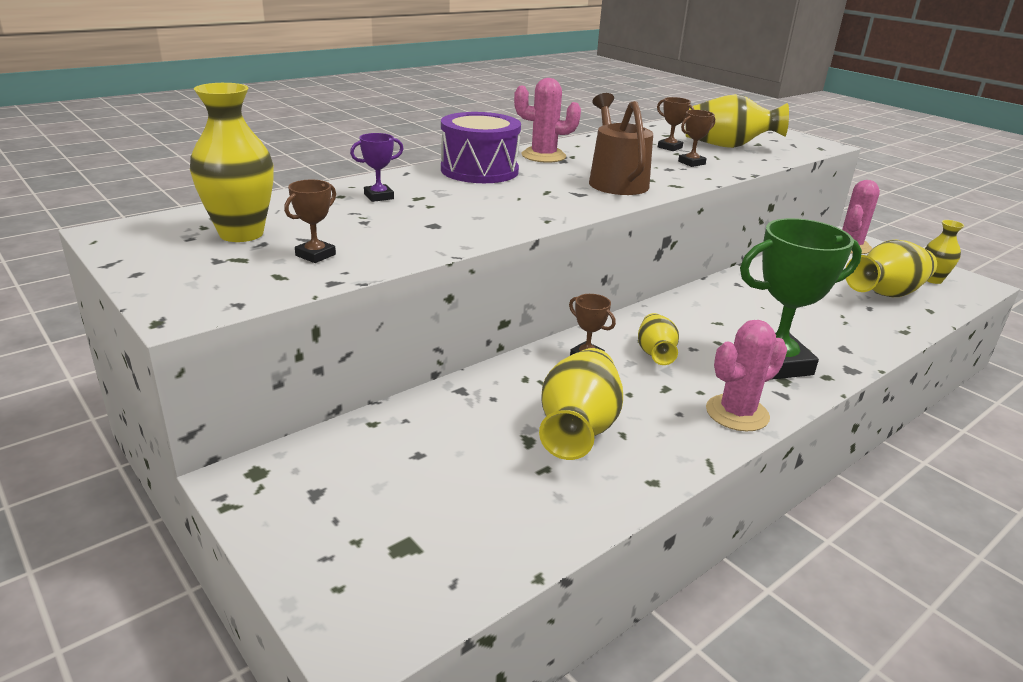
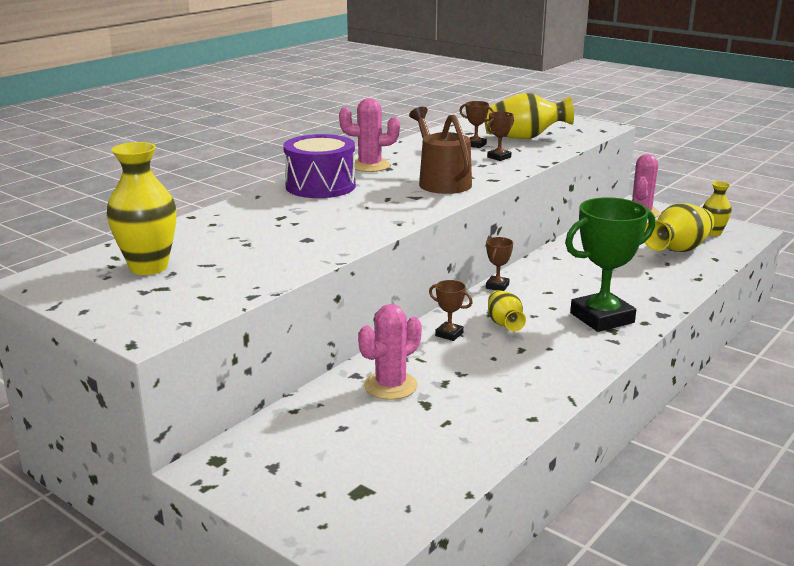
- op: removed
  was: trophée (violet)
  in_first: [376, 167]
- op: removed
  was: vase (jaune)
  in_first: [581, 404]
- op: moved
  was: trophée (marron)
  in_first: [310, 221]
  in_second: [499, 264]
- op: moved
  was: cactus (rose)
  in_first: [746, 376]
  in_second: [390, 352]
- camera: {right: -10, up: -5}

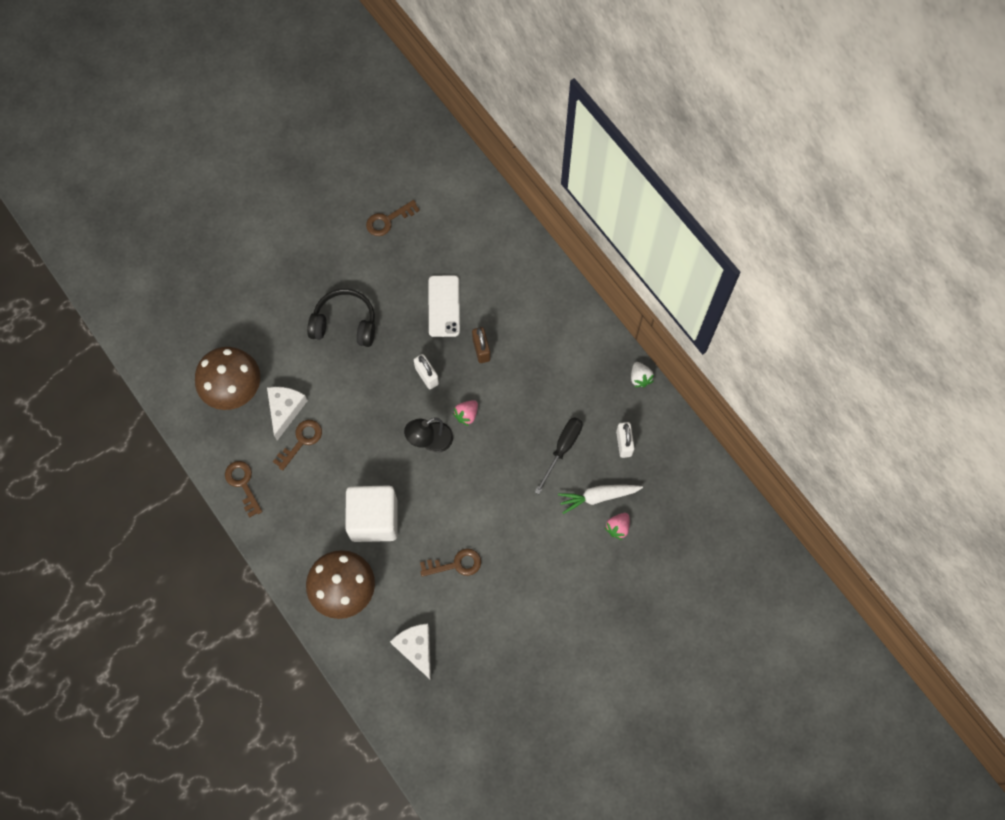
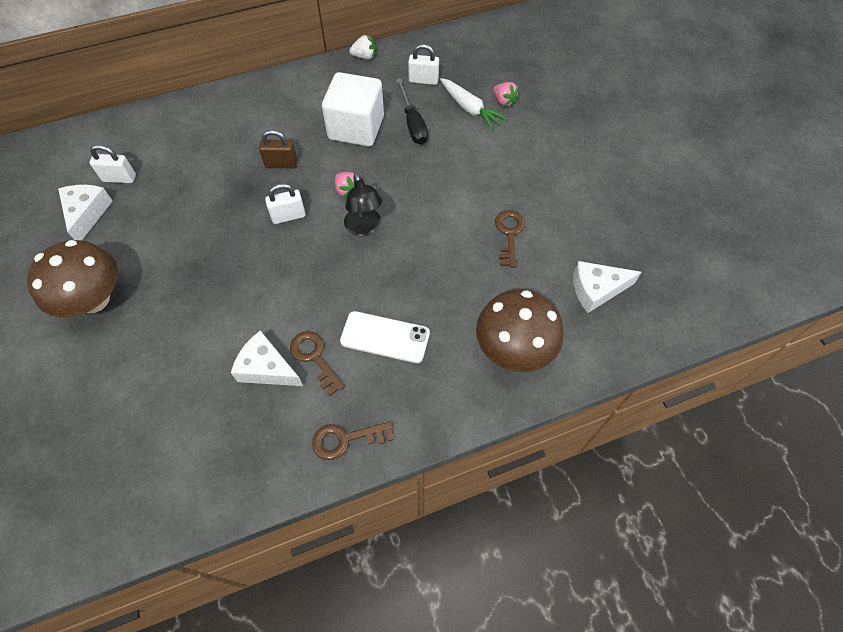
- op: removed
  was: casque audio (noir)
  in_first: [341, 318]
- op: added
  now: cadenas (blanc)
  in_second: [113, 163]
- op: moved
  was: champignon (marron)
  in_first: [227, 378]
  in_second: [72, 278]
- op: moved
  was: cube (blanc)
  in_first: [371, 513]
  in_second: [353, 109]
- op: moved
  was: téléphone (blanc)
  in_first: [444, 306]
  in_second: [385, 337]
- op: replaced
  was: clé (marron)
  now: fromage (blanc)
  in_first: [393, 218]
  in_second: [85, 212]
- op: turned
  was: tournevis (noir)
  in_first: [559, 455]
  in_second: [412, 112]
  clockwise: -150
- op: turned
  was: carotte (blanc)
  in_first: [600, 499]
  in_second: [473, 103]
  clockwise: -45
- camera: {right: -75, up: -10}

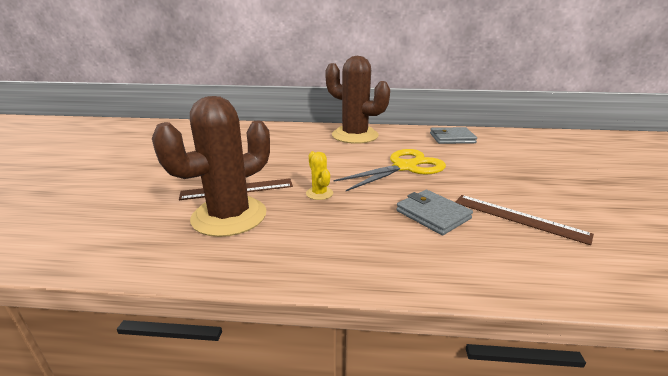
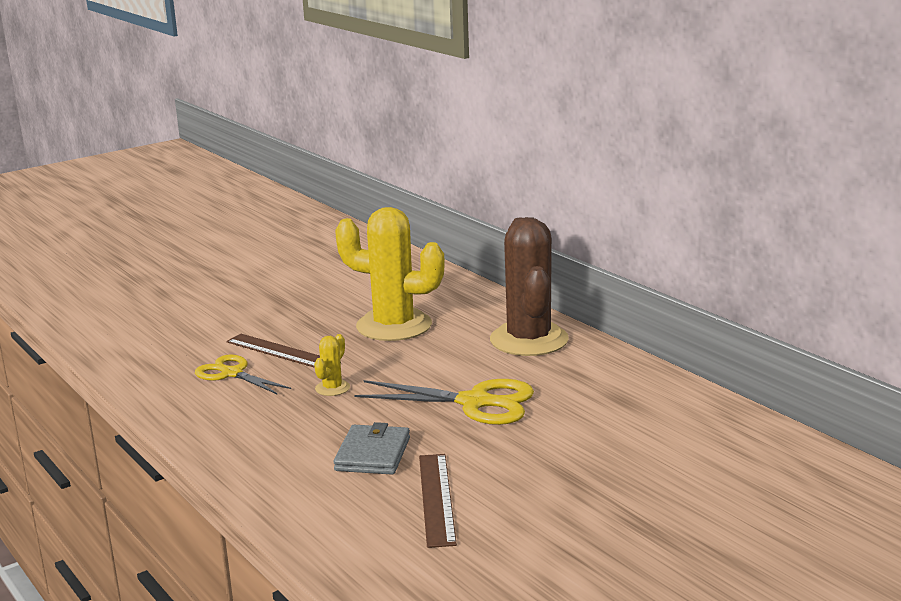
- op: removed
  was: portefeuille (gris)
  in_first: [453, 135]
- op: added
  now: cactus (jaune)
  in_second: [390, 274]
- op: replaced
  was: cactus (marron)
  now: ciseaux (jaune)
  in_first: [211, 166]
  in_second: [243, 374]
- camera: {right: 50, up: -5}

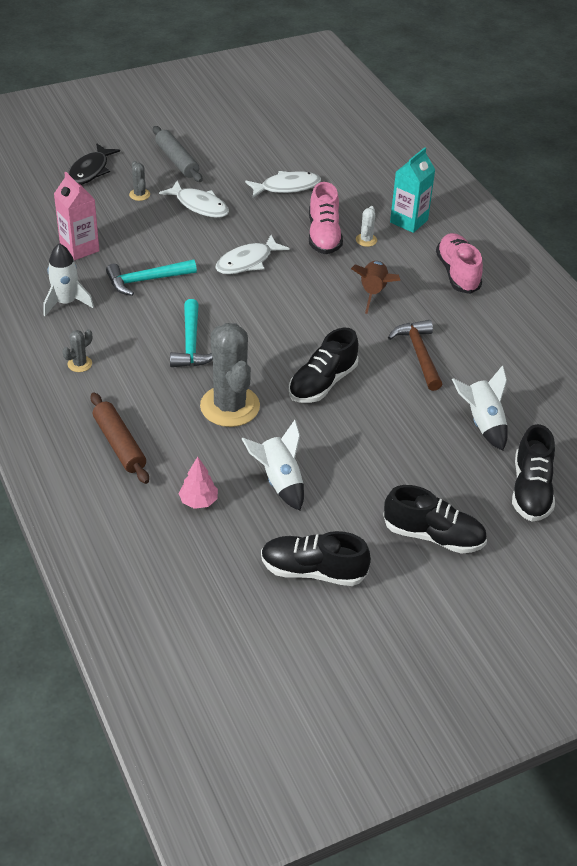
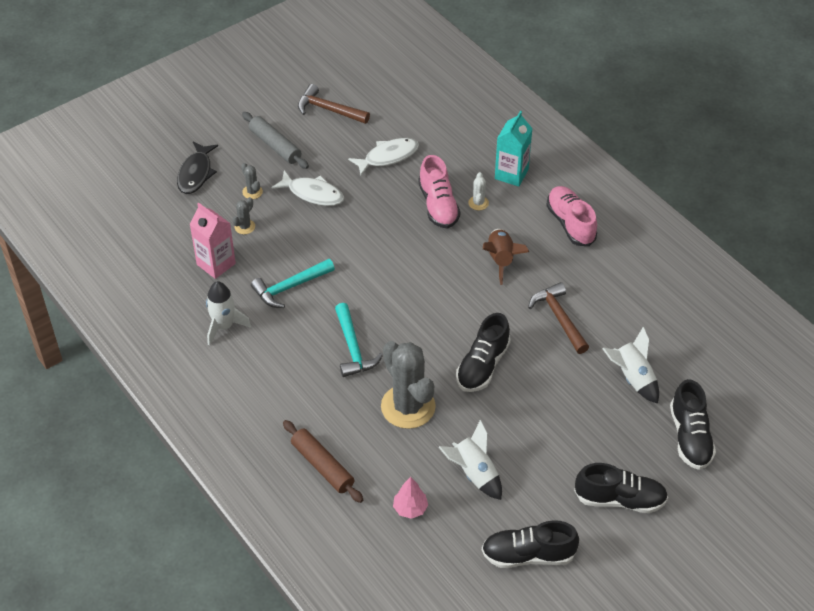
- op: removed
  was: poisson (blanc)
  in_first: [252, 254]
- op: added
  now: marteau (marron)
  in_second: [334, 104]
- op: moved
  was: cactus (gris)
  in_first: [77, 350]
  in_second: [243, 215]
- camera: {right: -10, up: 5}

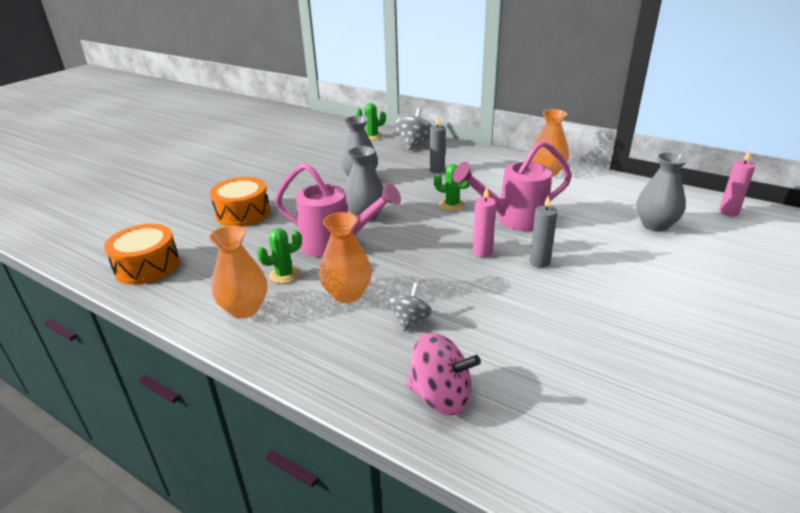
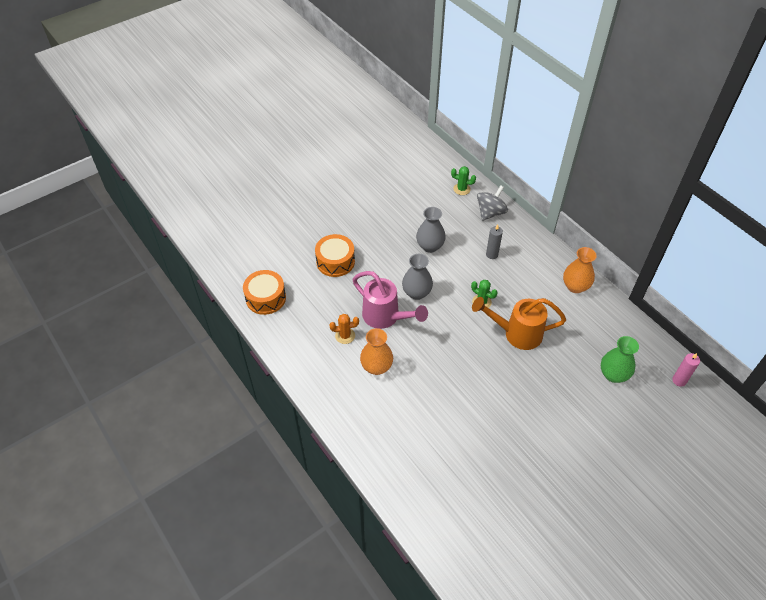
- op: removed
  was: vase (orange)
  in_first: [238, 271]
- op: removed
  was: toupie (gris)
  in_first: [410, 307]
- op: removed
  was: toupie (rose)
  in_first: [444, 374]
- op: removed
  was: bougie (rose)
  in_first: [484, 222]
- op: removed
  was: bougie (gris)
  in_first: [543, 231]
- op: recoloured
  was: cactus (vert)
  now: cactus (orange)
  in_first: [279, 256]
  in_second: [344, 329]
- op: recoloured
  was: arrosoir (rose)
  now: arrosoir (orange)
  in_first: [512, 185]
  in_second: [519, 323]
- op: recoloured
  was: vase (gris)
  now: vase (vert)
  in_first: [662, 192]
  in_second: [620, 359]
- camera: {right: 20, up: 20}

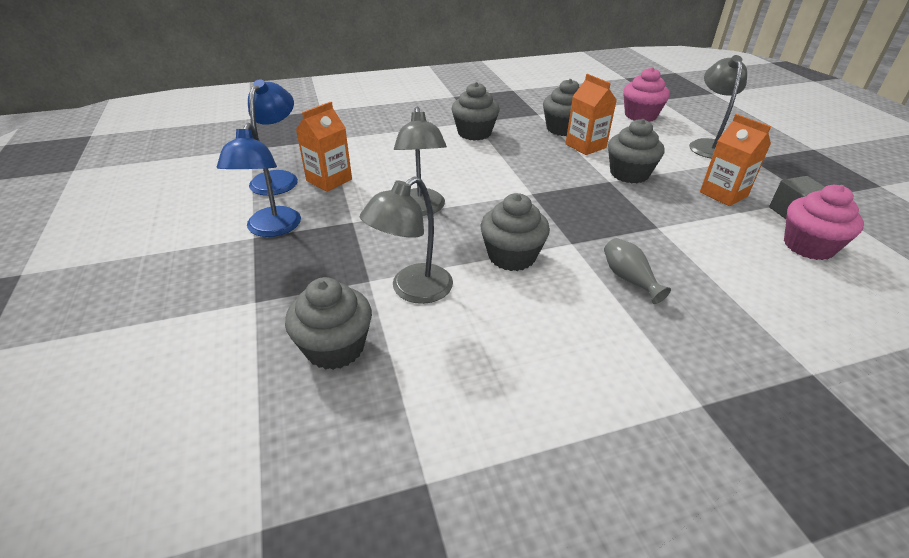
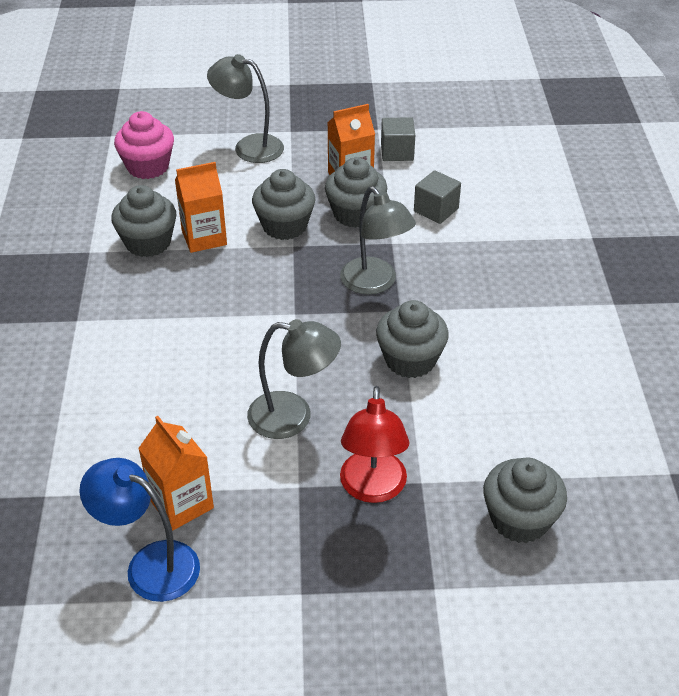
- op: removed
  was: lampe (bleu)
  in_first: [259, 180]
- op: removed
  was: vase (gris)
  in_first: [637, 271]
- op: removed
  was: muffin (rose)
  in_first: [824, 222]
- op: added
  now: lampe (rouge)
  in_second: [374, 444]
- op: added
  now: cube (gris)
  in_second: [437, 197]
- op: moved
  was: lampe (gris)
  in_first: [406, 240]
  in_second: [378, 240]
- op: moved
  was: muffin (gris)
  in_first: [476, 111]
  in_second: [356, 192]
- camera: {right: -75, up: 5}

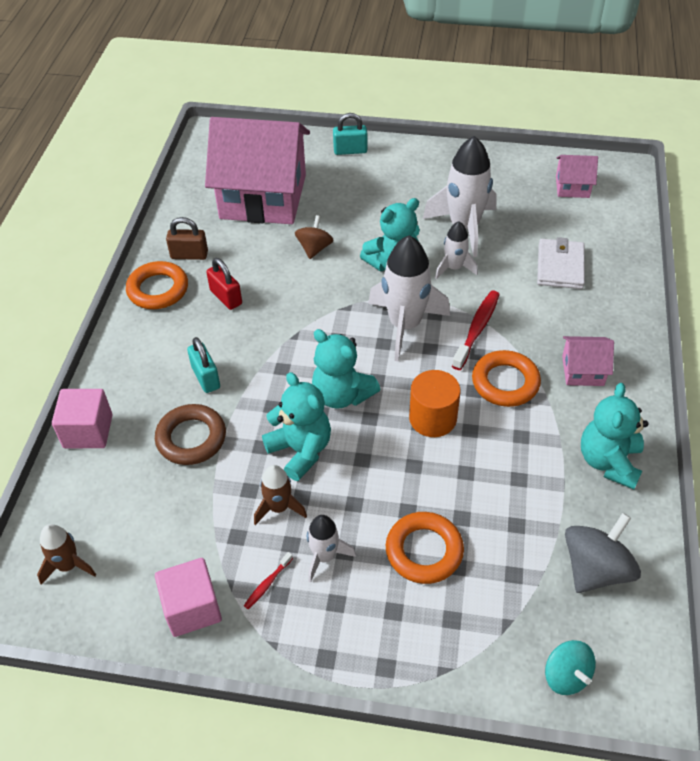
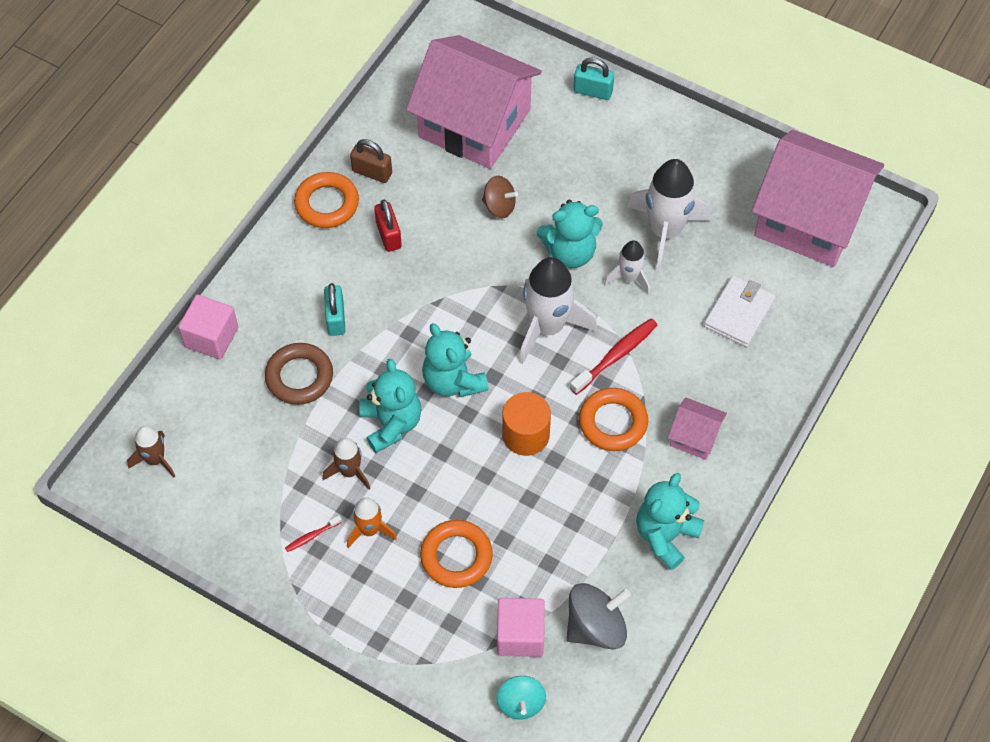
- op: moved
  was: cube (rose)
  in_first: [188, 597]
  in_second: [521, 627]
- op: recoloured
  was: fusée (blanc)
  now: fusée (orange)
  in_first: [331, 549]
  in_second: [372, 522]
- op: turned
  was: toupie (marron)
  in_first: [314, 237]
  in_second: [500, 197]
  clockwise: 75
- op: resized
  was: maison (rose)
  in_first: [577, 176]
  in_second: [818, 198]
  ratio: 2.35
- camera: {right: 20, up: 10}

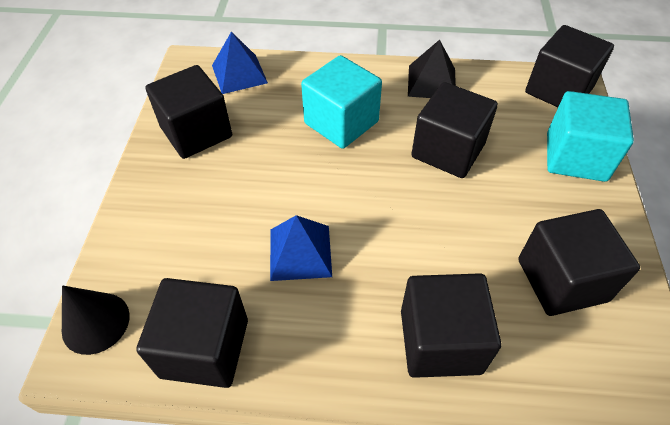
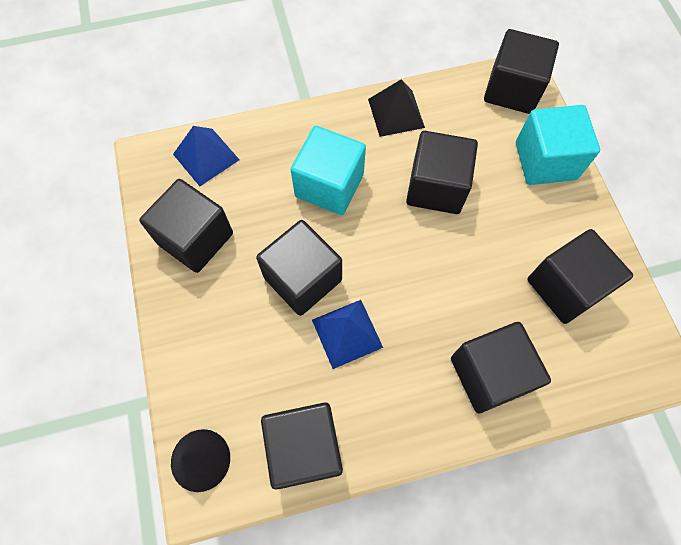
- op: added
  now: cube (noir)
  in_second: [299, 268]
- camera: {right: -20, up: 15}

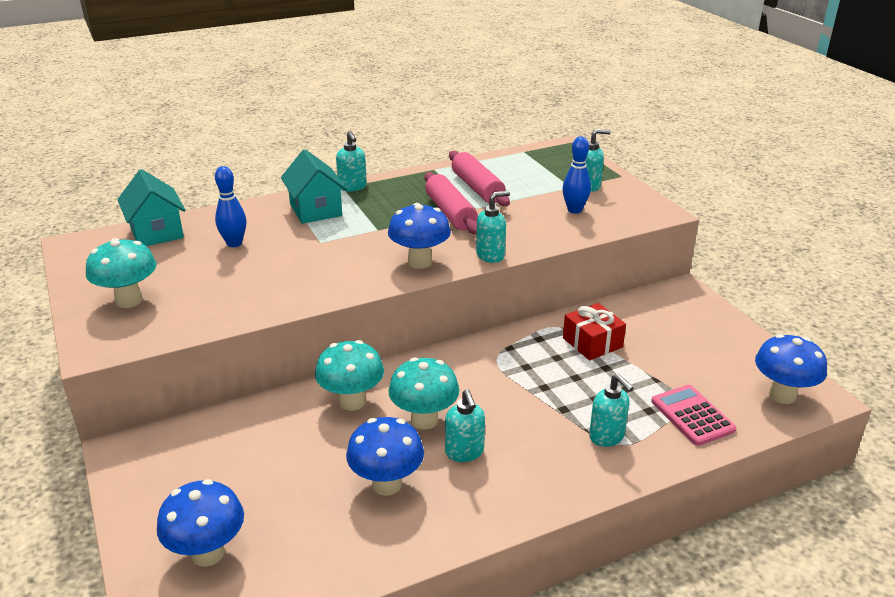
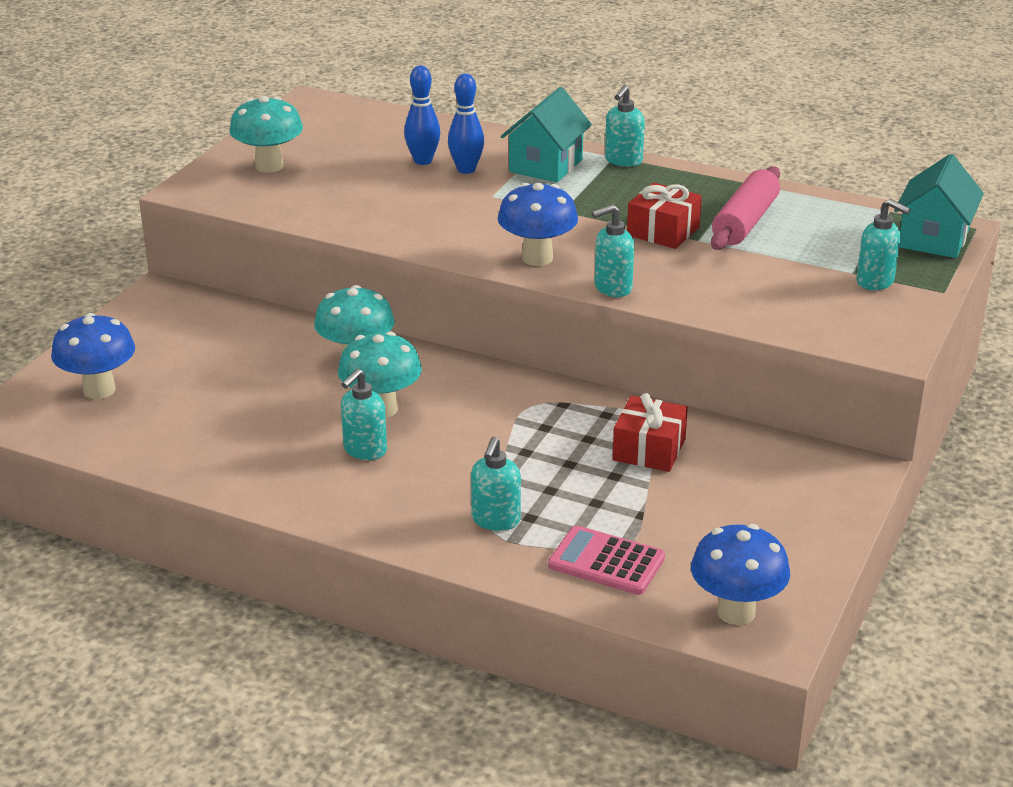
- op: removed
  was: champignon (bleu)
  in_first: [385, 456]
- op: moved
  was: maison (turquoise)
  in_first: [151, 207]
  in_second: [939, 206]
- op: moved
  was: quille (bleu)
  in_first: [577, 175]
  in_second: [466, 124]
- op: replaced
  was: rouleau à pâtisserie (rose)
  now: cadeau (rouge)
  in_first: [451, 203]
  in_second: [664, 215]
- op: turned
  was: distributeur de savon (turquoise)
  in_first: [493, 227]
  in_second: [613, 250]
  clockwise: 135
- op: turned
  was: calculatrice (rose)
  in_first: [694, 415]
  in_second: [606, 560]
  clockwise: -90
- camera: {right: 50, up: 0}

